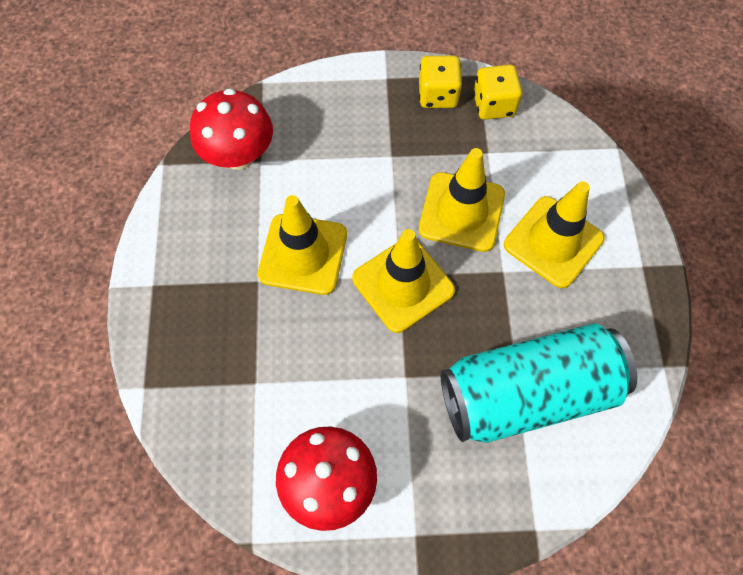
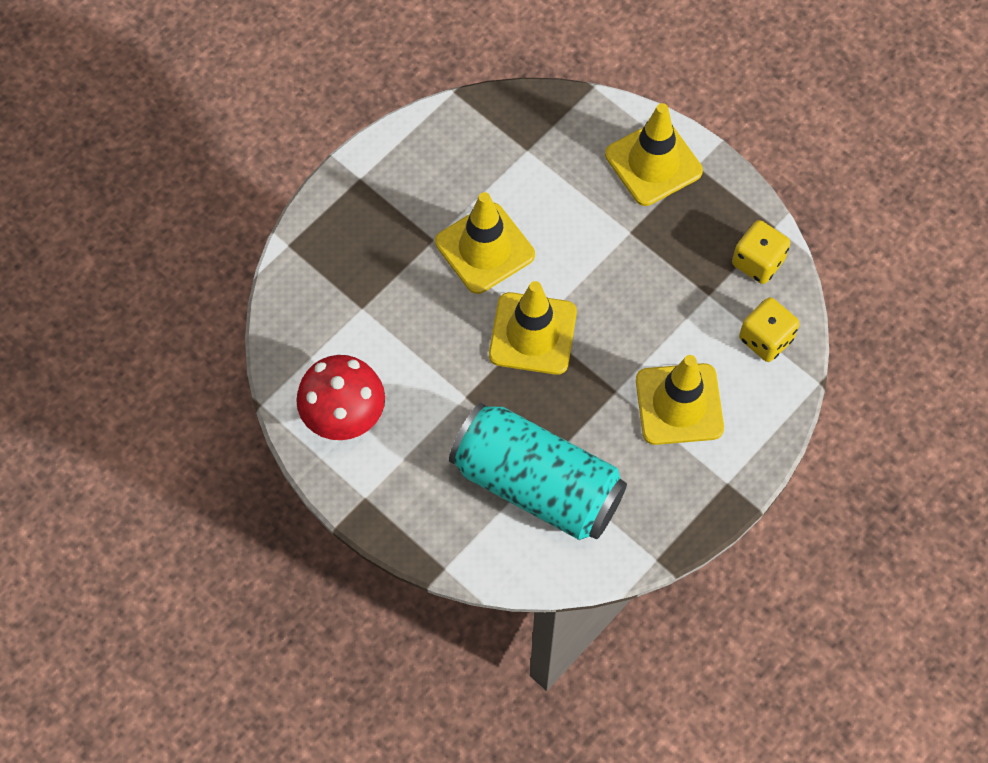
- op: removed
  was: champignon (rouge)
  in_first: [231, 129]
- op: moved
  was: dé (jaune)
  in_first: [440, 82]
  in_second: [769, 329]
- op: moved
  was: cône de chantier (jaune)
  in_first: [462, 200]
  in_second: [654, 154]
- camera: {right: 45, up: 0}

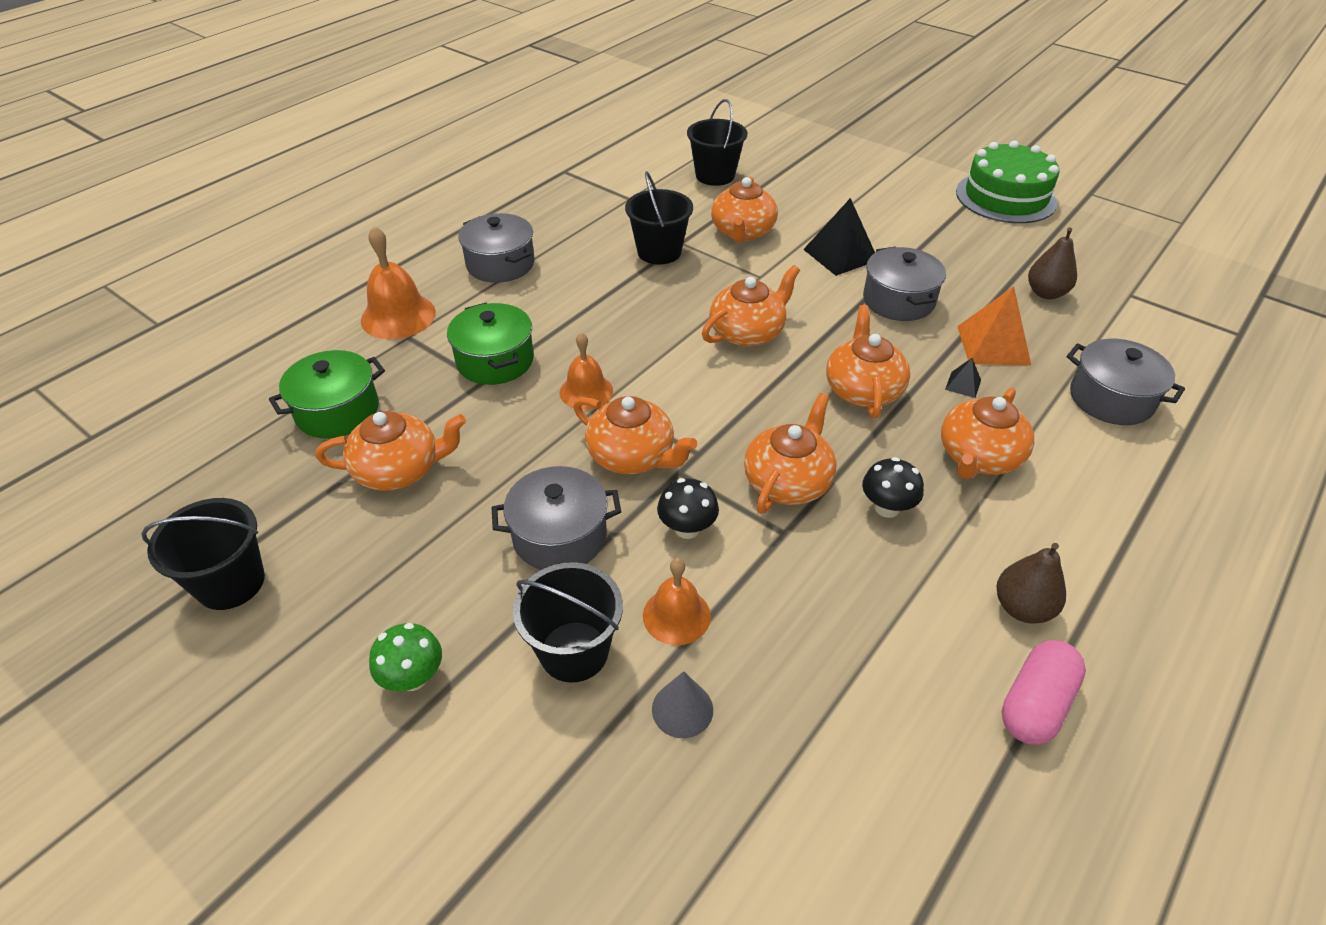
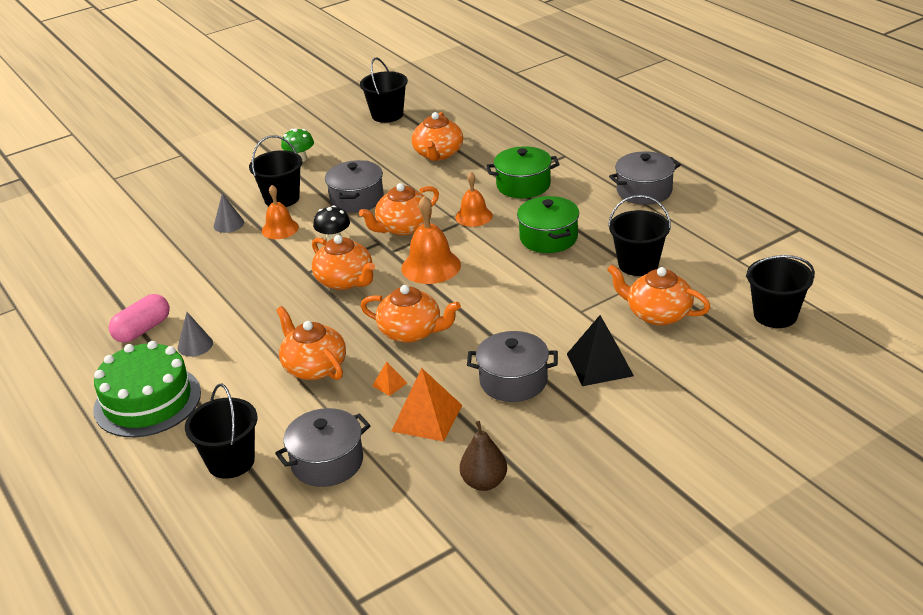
- op: removed
  was: théière (orange)
  in_first: [751, 306]
- op: removed
  was: champignon (noir)
  in_first: [893, 487]
- op: added
  now: seau (noir)
  in_second: [221, 431]
- op: moved
  was: marmite (vert)
  in_first: [327, 394]
  in_second: [548, 224]
- op: moved
  was: cloche (orange)
  in_first: [398, 282]
  in_second: [431, 240]
- op: moved
  was: gâteau (vert)
  in_first: [1008, 182]
  in_second: [147, 389]
- op: replaced
  was: poire (marron)
  now: cône (gris)
  in_first: [1031, 583]
  in_second: [195, 334]
- op: recoloured
  was: pyramide (noir)
  now: pyramide (orange)
  in_first: [963, 378]
  in_second: [389, 379]
- op: turned
  was: gélule (rose)
  in_first: [1044, 692]
  in_second: [139, 318]
  clockwise: 75
- camera: {right: 110, up: -10}

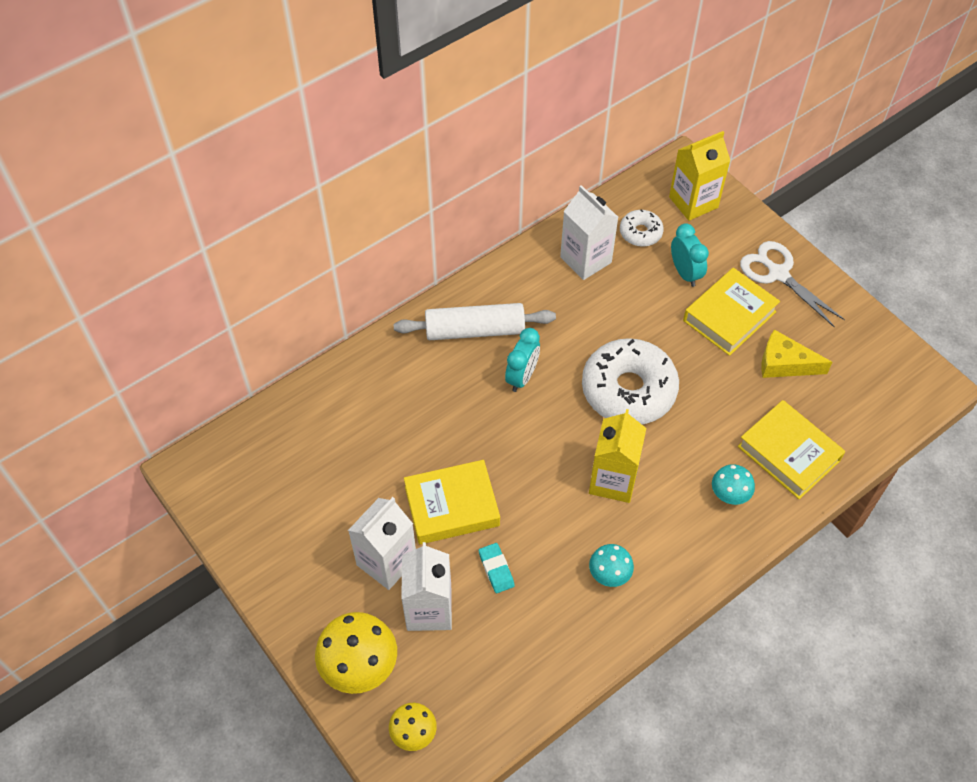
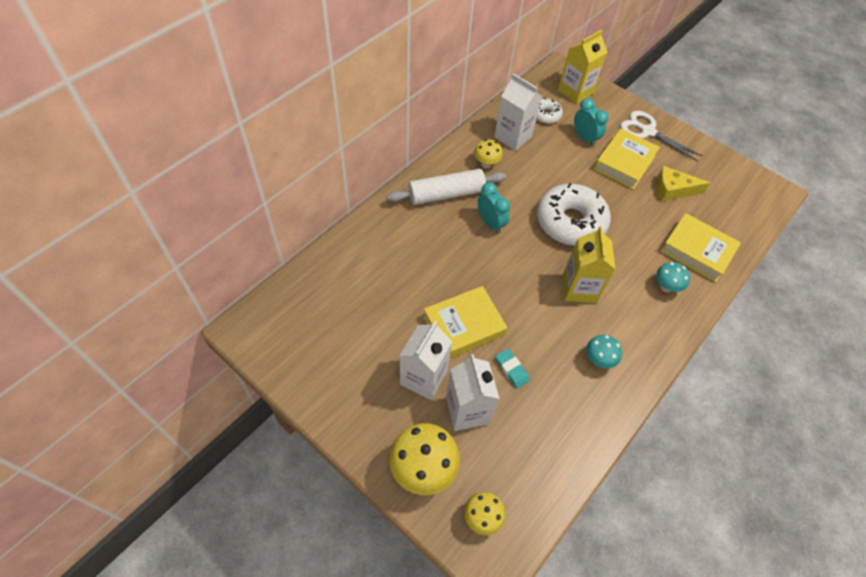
- op: added
  now: champignon (jaune)
  in_second: [488, 153]
- op: turned
  was: réveil (turquoise)
  in_first: [522, 360]
  in_second: [494, 207]
  clockwise: -45
- camera: {right: -15, up: 0}

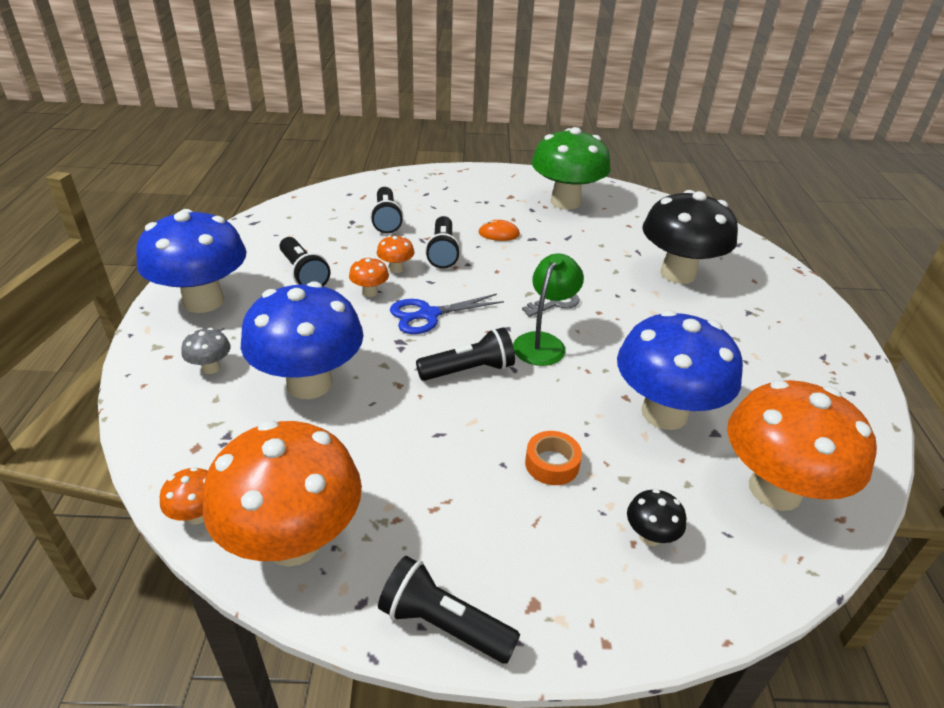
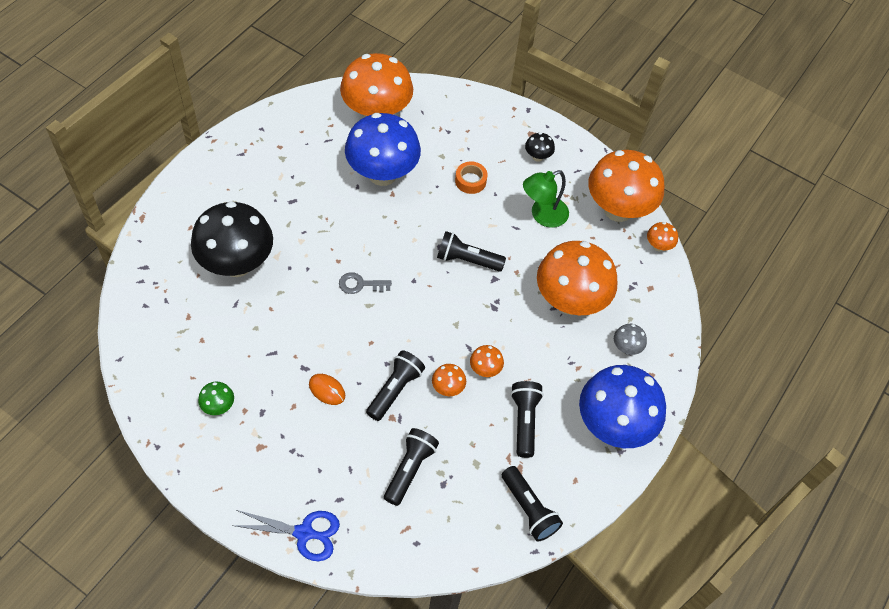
- op: moved
  was: lampe de poche (noir)
  in_first: [449, 610]
  in_second: [532, 503]
- op: moved
  was: ciseaux (bleu)
  in_first: [447, 314]
  in_second: [286, 535]
- op: moved
  was: lampe (vert)
  in_first: [548, 310]
  in_second: [546, 199]
- op: moved
  was: champignon (noir)
  in_first: [656, 517]
  in_second: [540, 147]
- op: recoloured
  was: champignon (bleu)
  now: champignon (orange)
  in_first: [302, 340]
  in_second: [577, 278]
- op: resized
  was: champignon (vert)
  in_first: [571, 168]
  in_second: [216, 398]
  ratio: 0.41
- camera: {right: -150, up: 20}

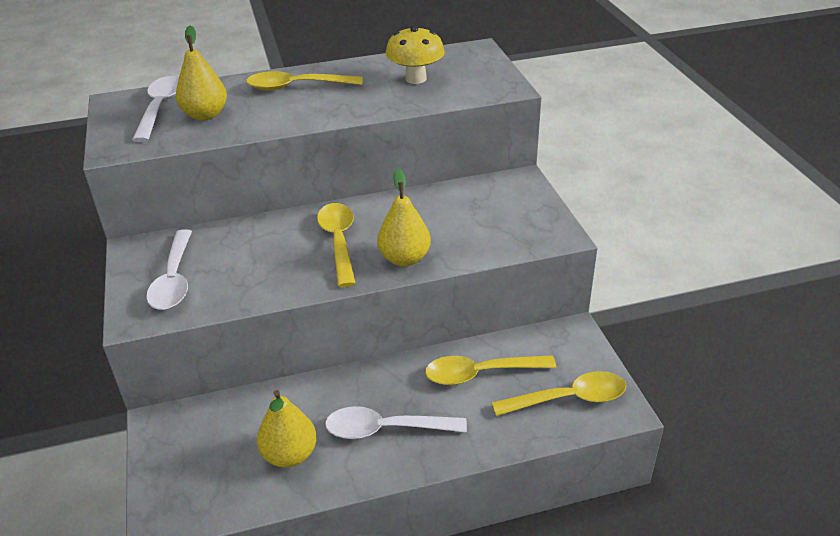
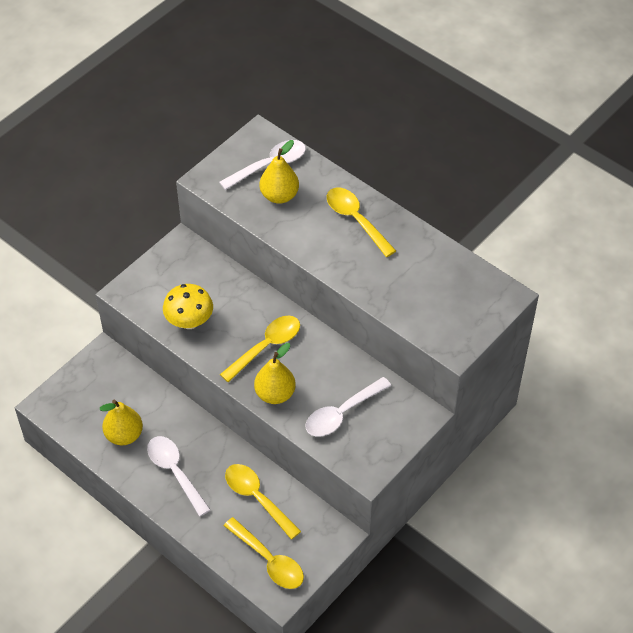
- op: moved
  was: cuillère (blanc)
  in_first: [169, 269]
  in_second: [348, 407]
- op: moved
  was: champignon (jaune)
  in_first: [415, 55]
  in_second: [188, 306]
- camera: {right: 55, up: 15}

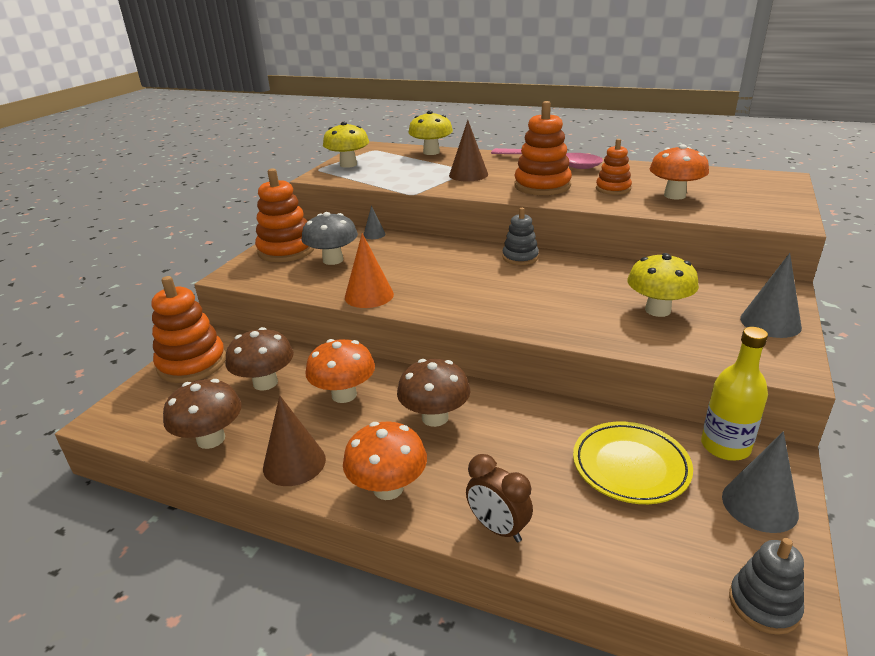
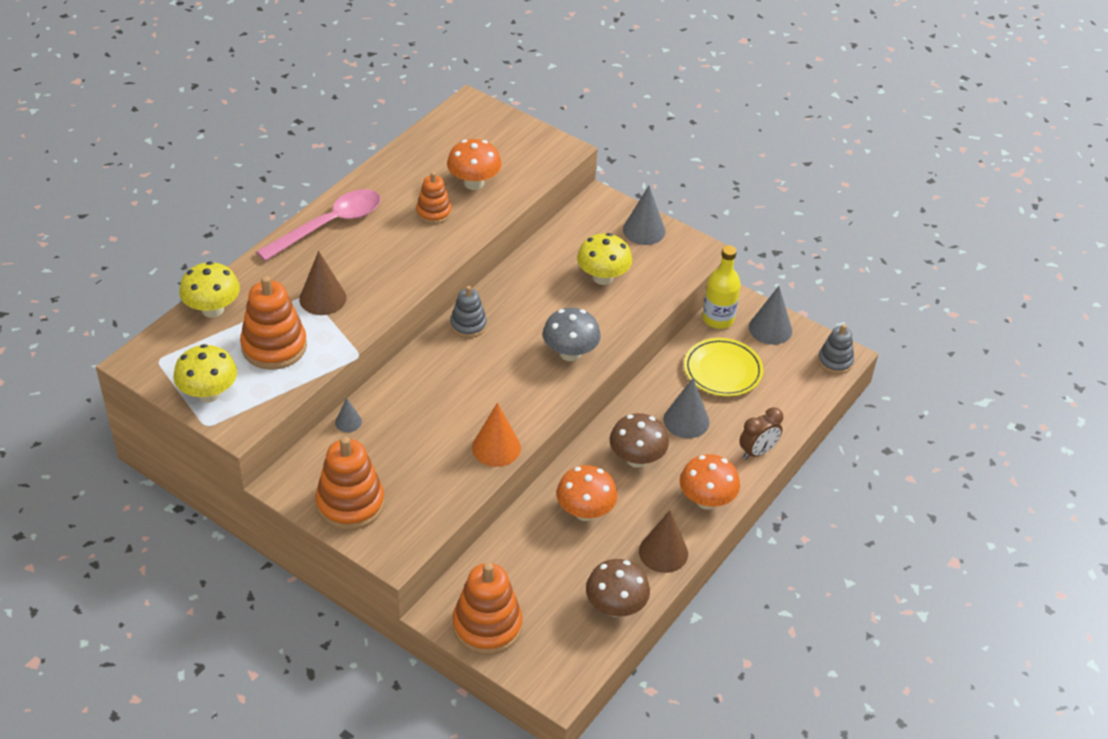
- op: removed
  was: champignon (marron)
  in_first: [259, 358]
- op: added
  now: cône (gris)
  in_second: [687, 408]
- op: moved
  was: champignon (gris)
  in_first: [330, 238]
  in_second: [572, 334]
- op: moved
  was: jouet à empiler (orange)
  in_first: [543, 148]
  in_second: [273, 323]
- camera: {right: -80, up: 15}

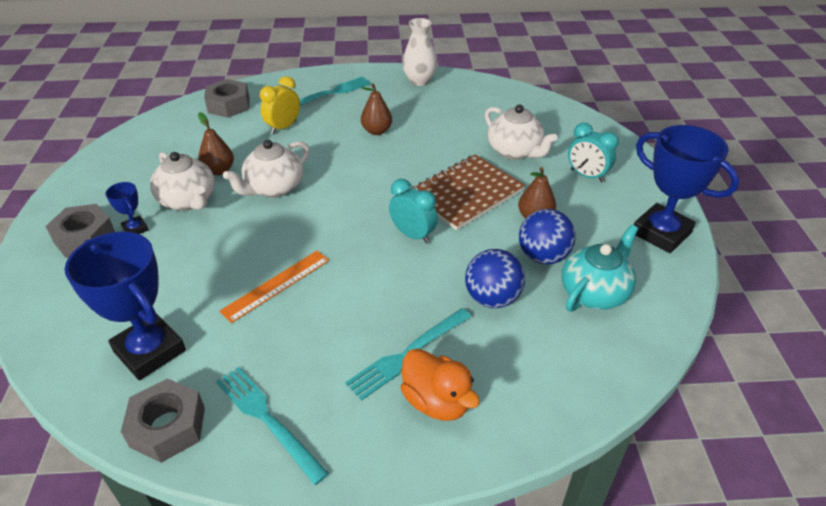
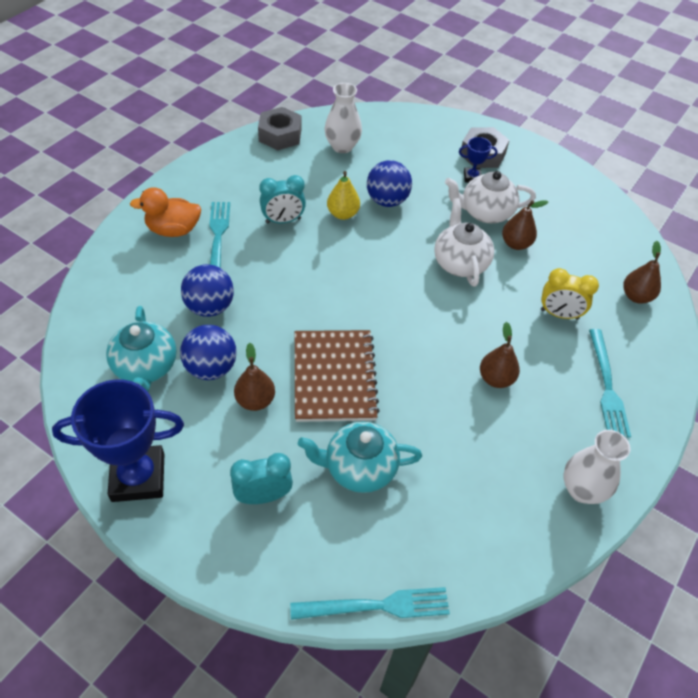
- op: added
  now: balle (bleu)
  in_second: [389, 183]
- op: moved
  was: fourchette (turquoise)
  in_first: [272, 426]
  in_second: [370, 603]
- op: moved
  was: réveil (turquoise)
  in_first: [413, 211]
  in_second: [283, 199]
- op: replaced
  was: trophée (bleu)
  now: vase (blanc)
  in_first: [125, 306]
  in_second: [343, 118]
- op: replaced
  was: écrou (gris)
  now: poire (marron)
  in_first: [227, 98]
  in_second: [642, 272]
- op: replaced
  was: règle (orange)
  now: poire (jaune)
  in_first: [274, 287]
  in_second: [343, 195]
- op: recoloured
  was: théière (blanc)
  now: théière (turquoise)
  in_first: [521, 132]
  in_second: [360, 457]
- op: turned
  was: réveil (jaune)
  in_first: [280, 105]
  in_second: [570, 294]
  clockwise: 120
- camera: {right: 125, up: 10}

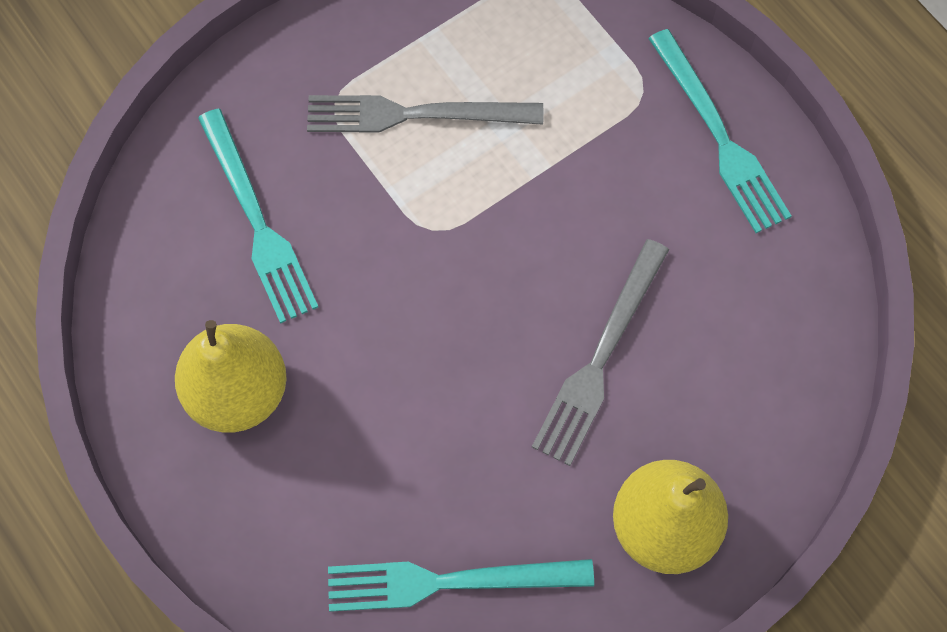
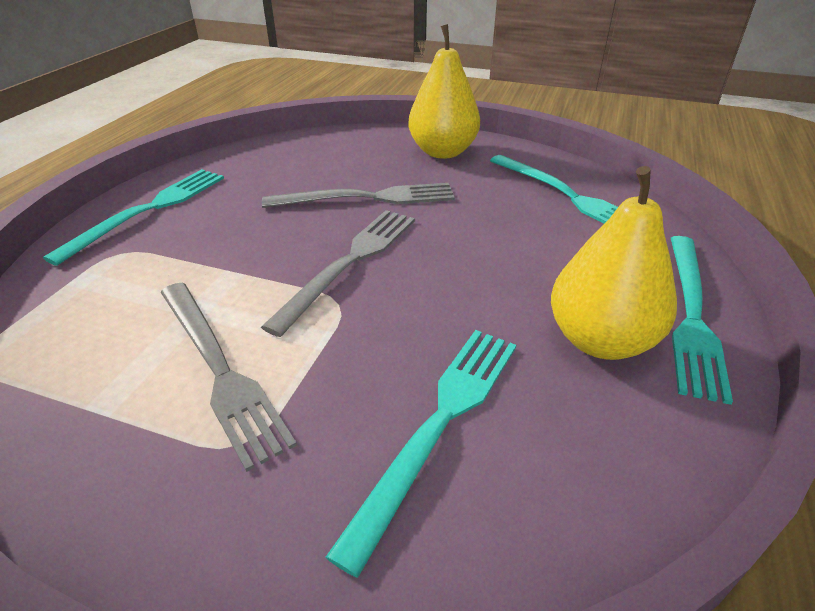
- op: added
  now: fourchette (gris)
  in_second: [338, 273]
- op: added
  now: fourchette (turquoise)
  in_second: [702, 320]
- camera: {right: -125, up: -30}

